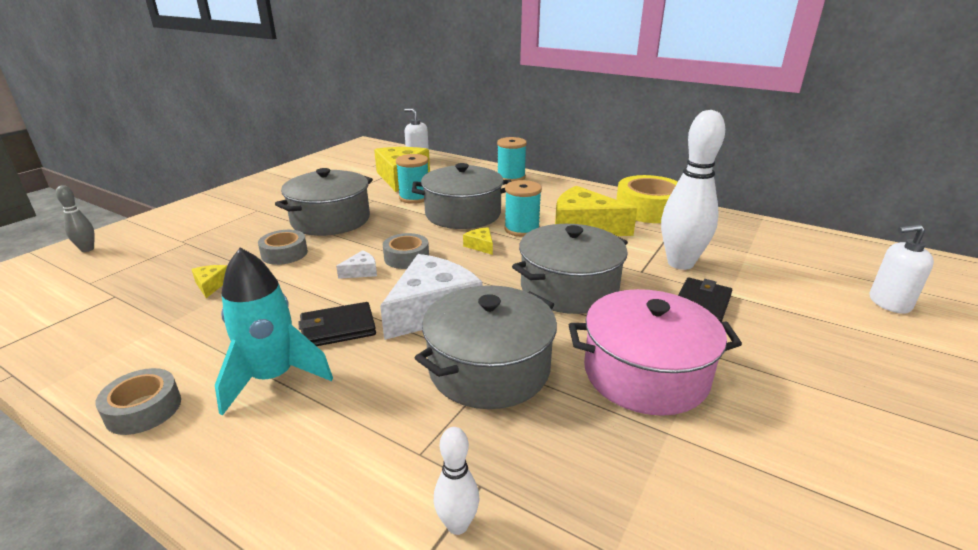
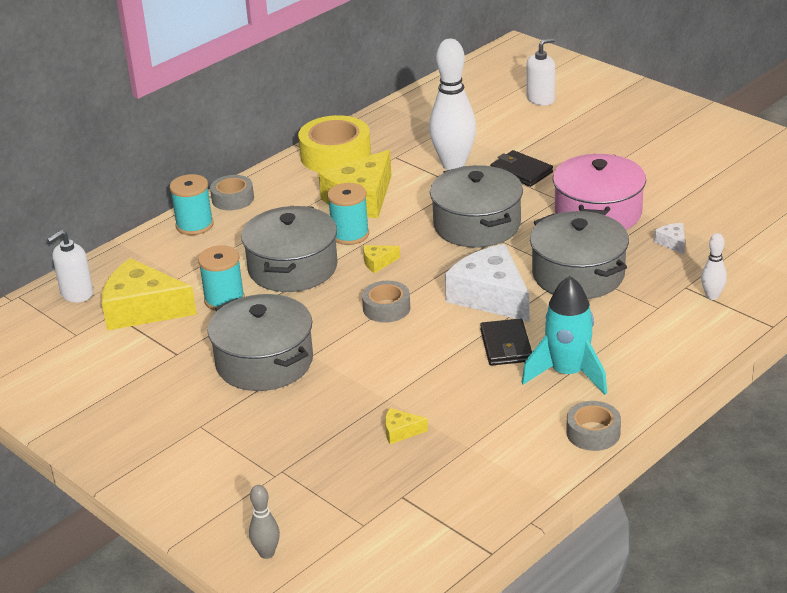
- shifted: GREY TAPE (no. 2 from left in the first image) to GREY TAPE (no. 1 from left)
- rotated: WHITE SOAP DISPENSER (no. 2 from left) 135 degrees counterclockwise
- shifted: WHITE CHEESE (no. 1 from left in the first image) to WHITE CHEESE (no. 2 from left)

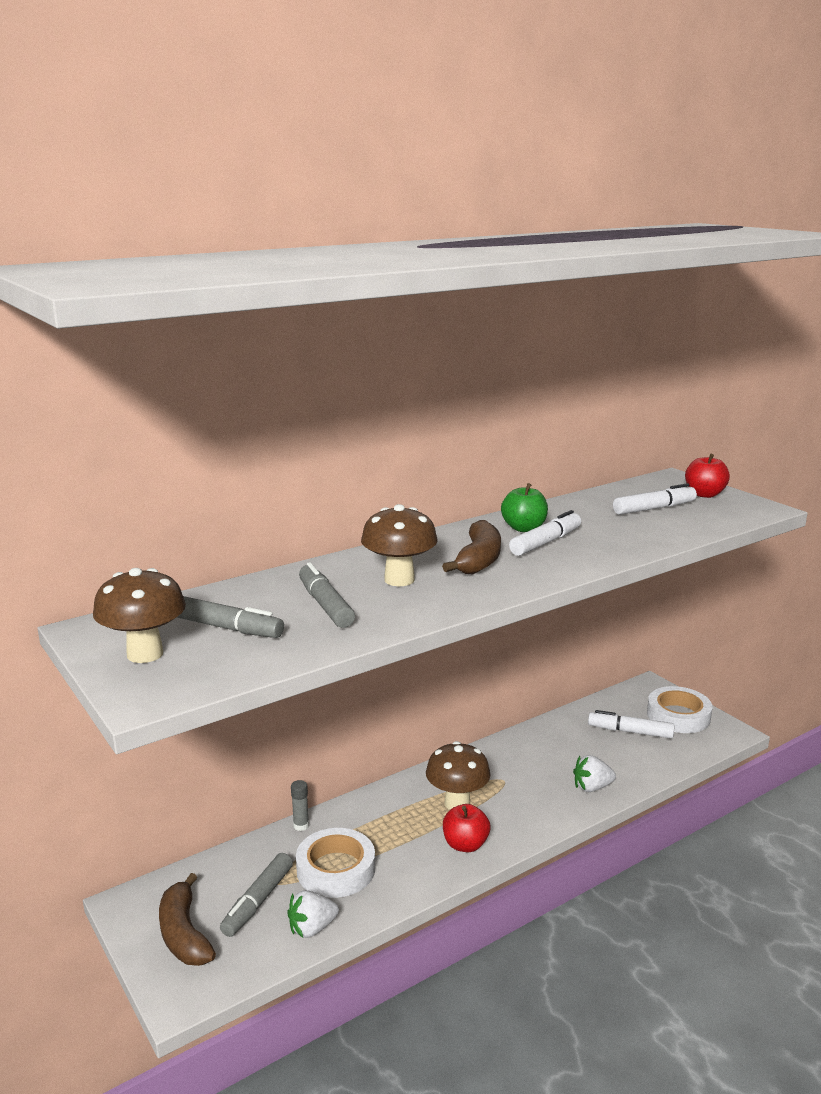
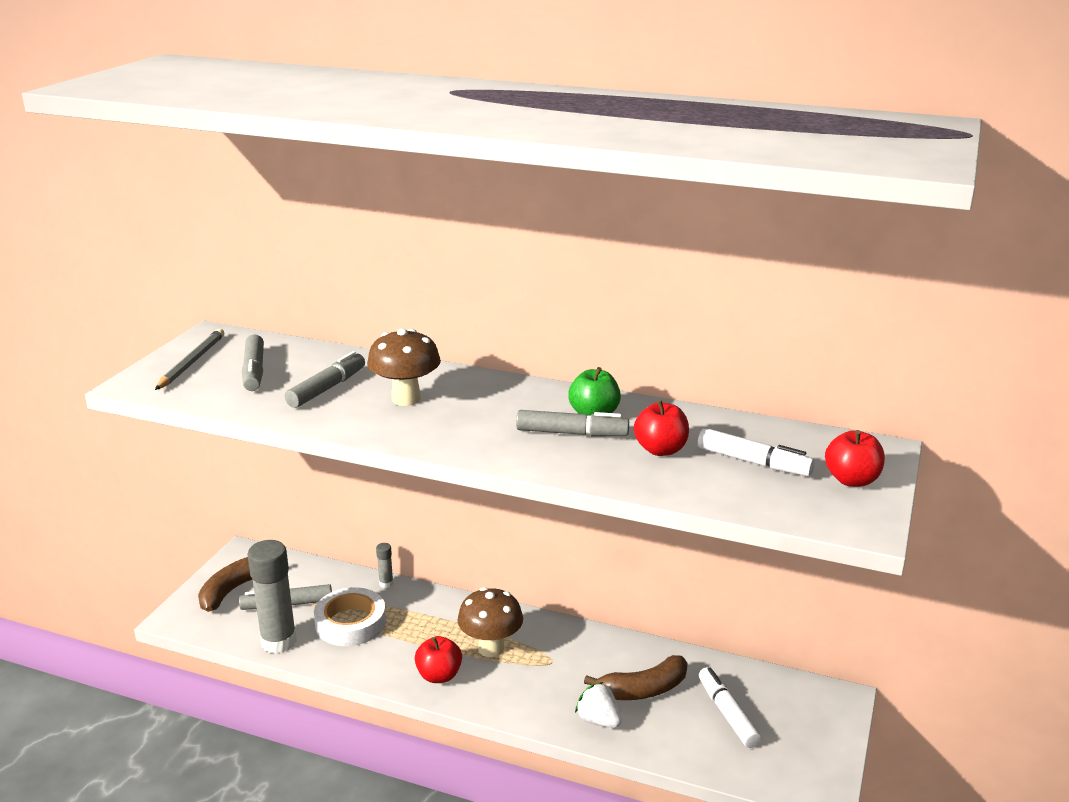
- swapped: BROWN MUSHROOM (no. 1 from left) to GREY PENCIL
- swapped: WHITE STRAWBERRY (no. 1 from left) to GREY GLUE STICK (no. 1 from left)
- repainted: WHITE MARKER (no. 1 from left) to GREY MARKER (no. 4 from left)
- shifted: BROWN BANANA (no. 2 from left)
- new: RED APPLE (no. 2 from left)
- gone: WHITE TAPE (no. 2 from left)

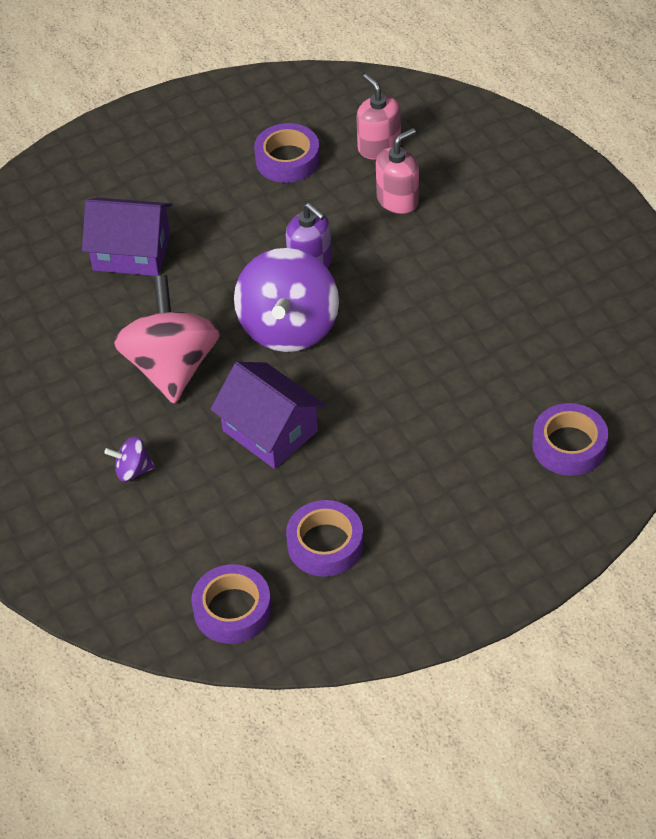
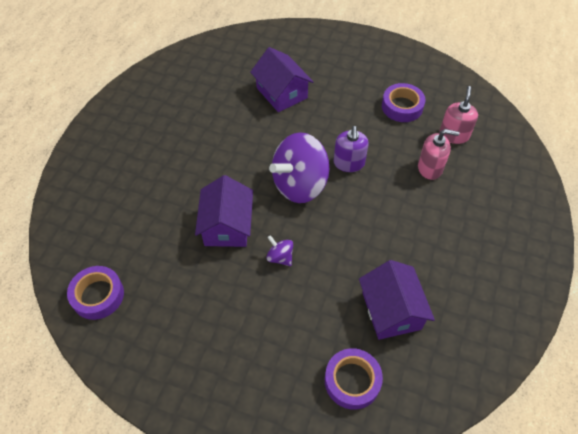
- shifted: PURPLE SPINNING TOP (no. 1 from left)
- new: PURPLE HOUSE (no. 3 from left)
- gone: PINK SPINNING TOP
- gone: PURPLE TAPE (no. 3 from left)

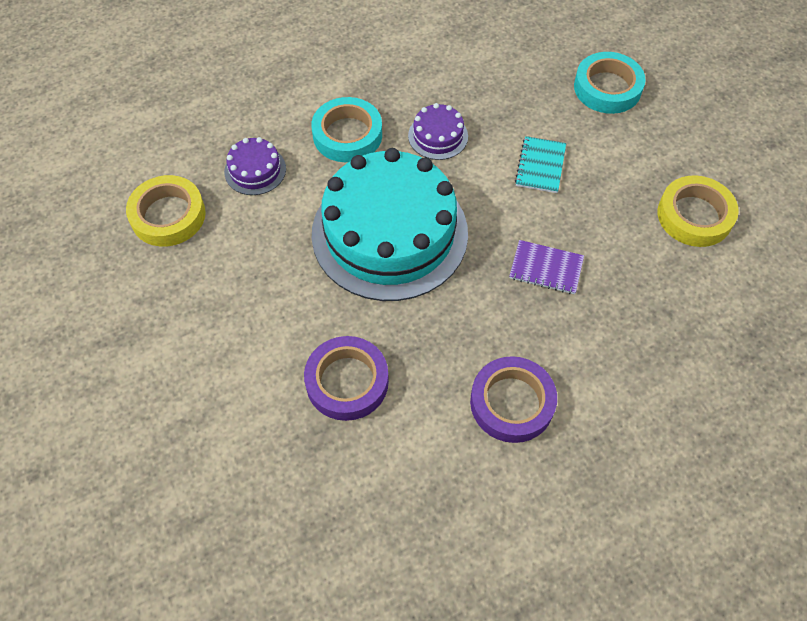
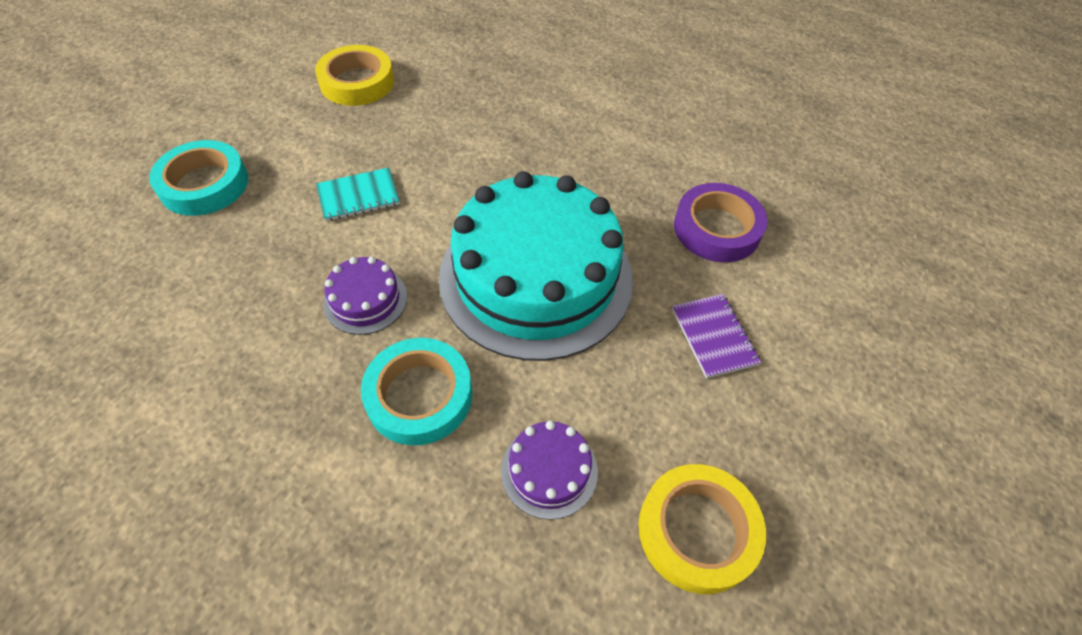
- shifted: PURPLE NOTEBOOK
- gone: PURPLE TAPE (no. 2 from left)

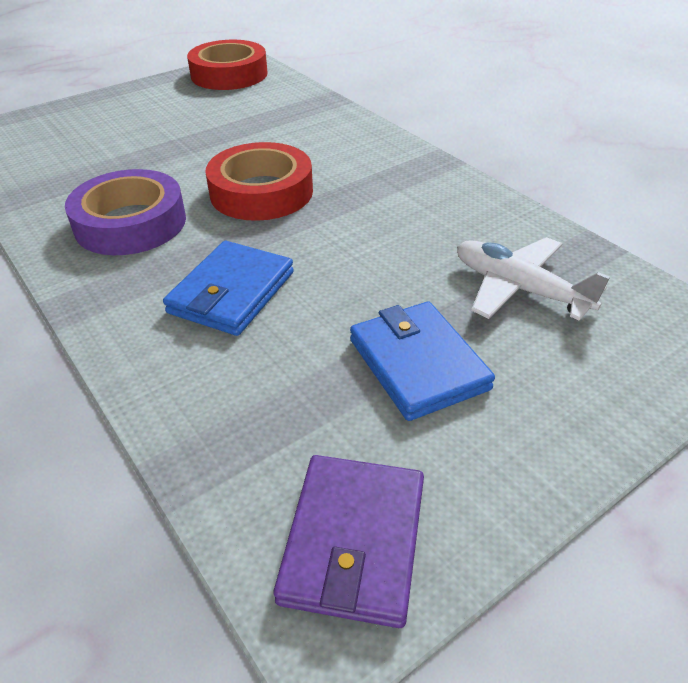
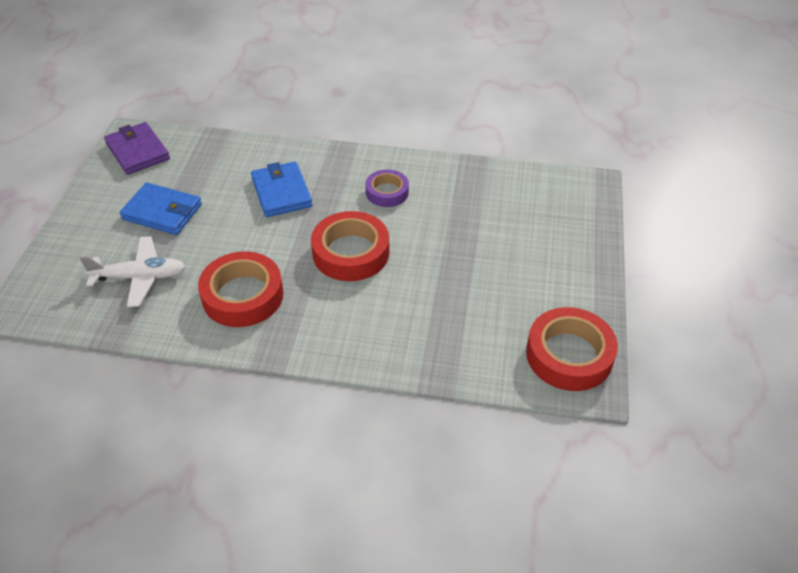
- new: RED TAPE (no. 1 from left)
- scaled: PURPLE TAPE x0.60

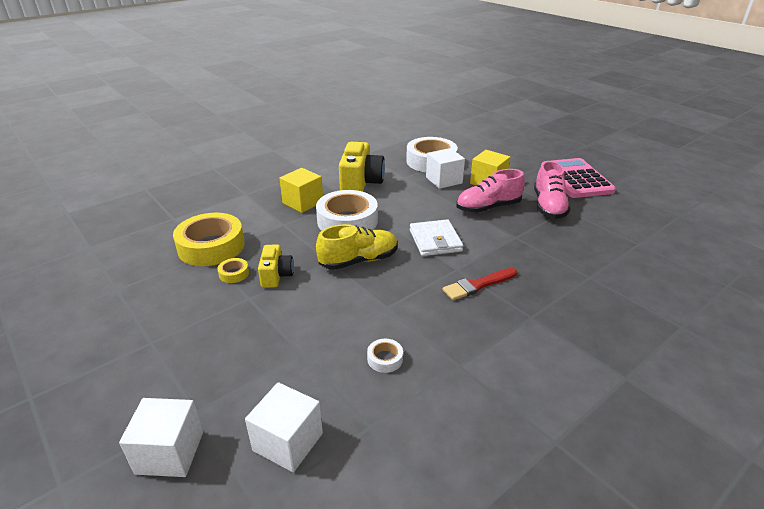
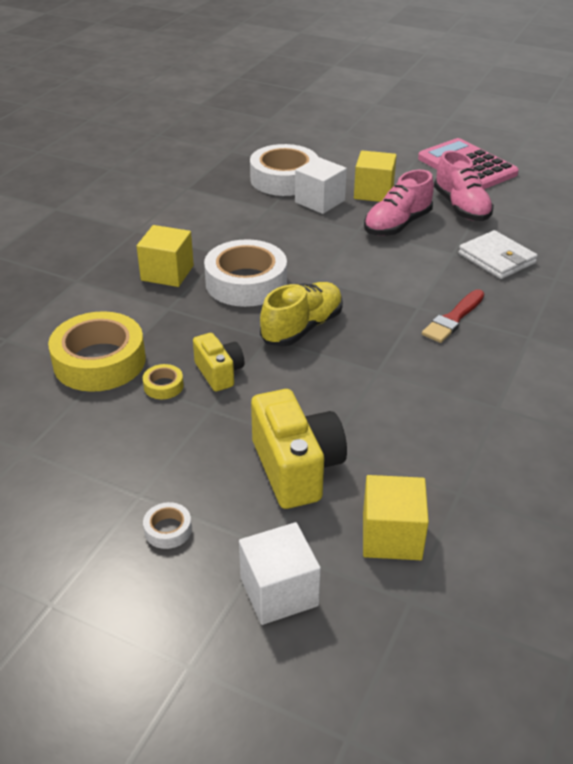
- shifted: WHITE TAPE (no. 2 from left in the first image) to WHITE TAPE (no. 1 from left)
- shifted: YELLOW CAMERA (no. 2 from left)
- repainted: WHITE CUBE (no. 2 from left) to YELLOW CUBE (no. 3 from left)
- shifted: WHITE WALLET

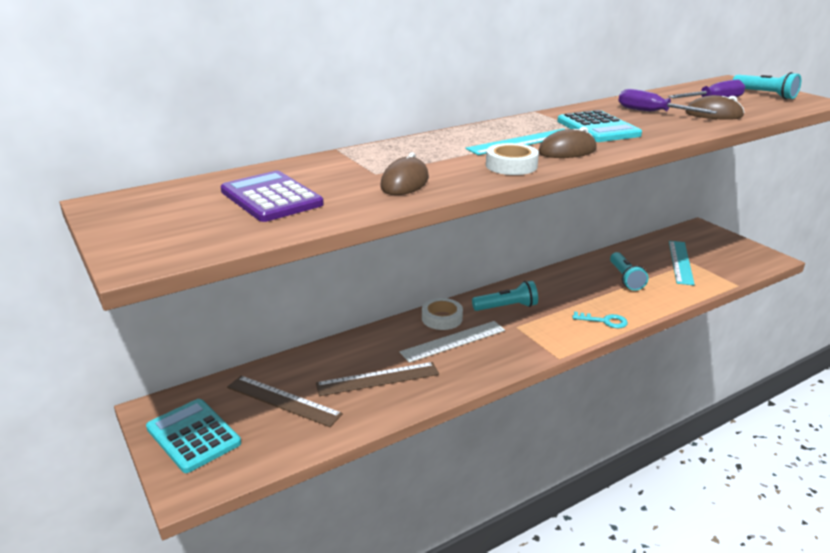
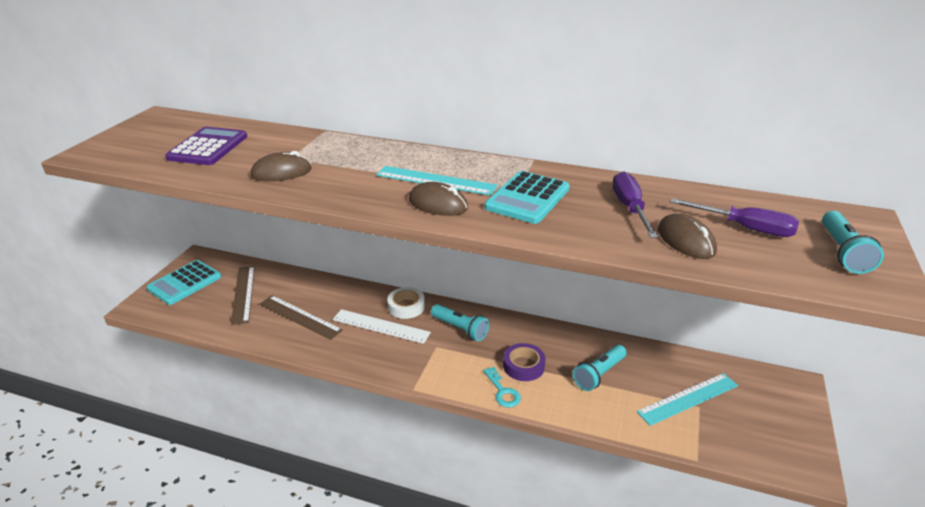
- rotated: TURQUOISE CALCULATOR (no. 1 from left) 150 degrees counterclockwise
- new: PURPLE TAPE
- gone: WHITE TAPE (no. 2 from left)

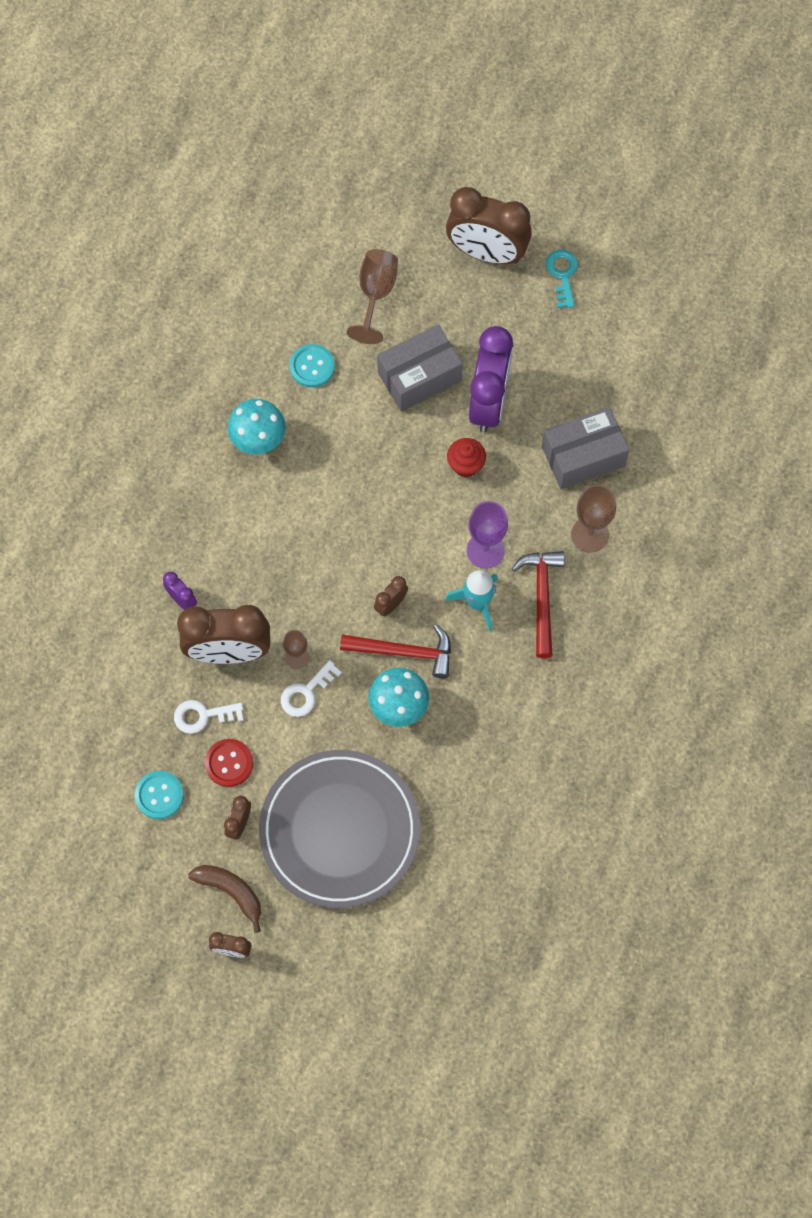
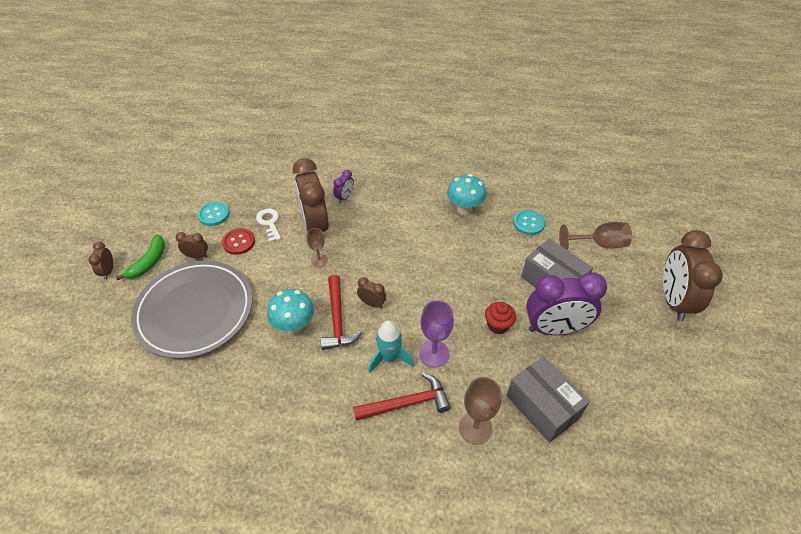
- repainted: BROWN BANANA to GREEN BANANA
- gone: WHITE KEY (no. 2 from left)
- gone: TURQUOISE KEY

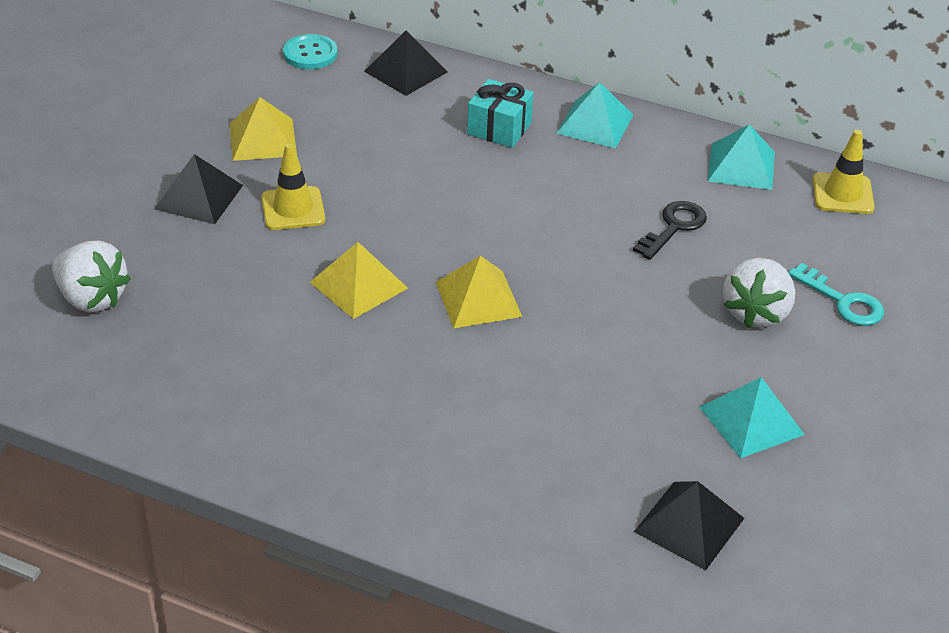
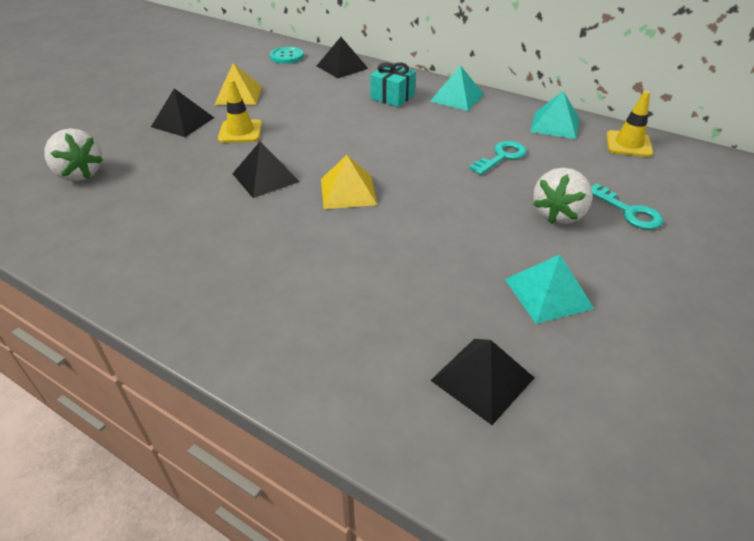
- repainted: YELLOW PYRAMID (no. 2 from left) to BLACK PYRAMID (no. 2 from left)
- repainted: BLACK KEY to TURQUOISE KEY (no. 1 from left)

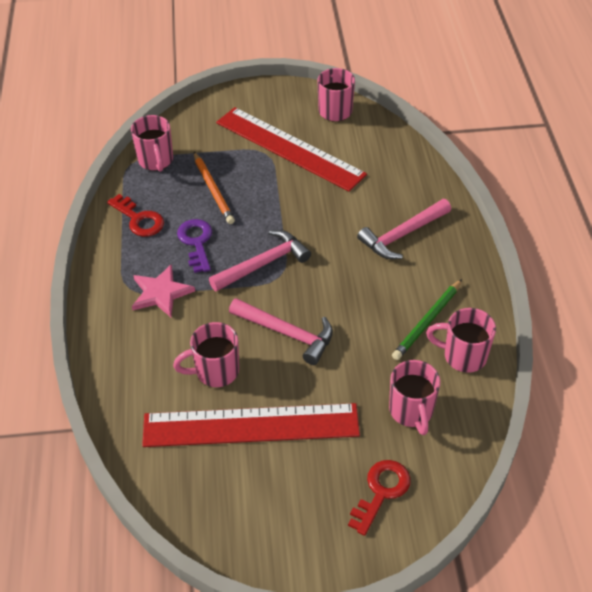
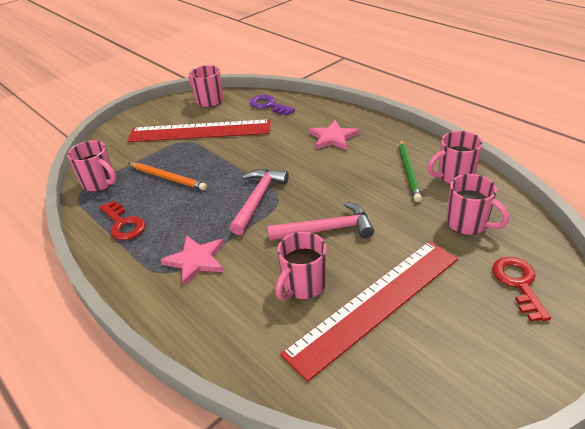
- rotated: RED KEY (no. 1 from left) 45 degrees clockwise
- shifted: PURPLE KEY
- swapped: PINK HAMMER (no. 3 from left) to PINK STAR (no. 2 from left)

